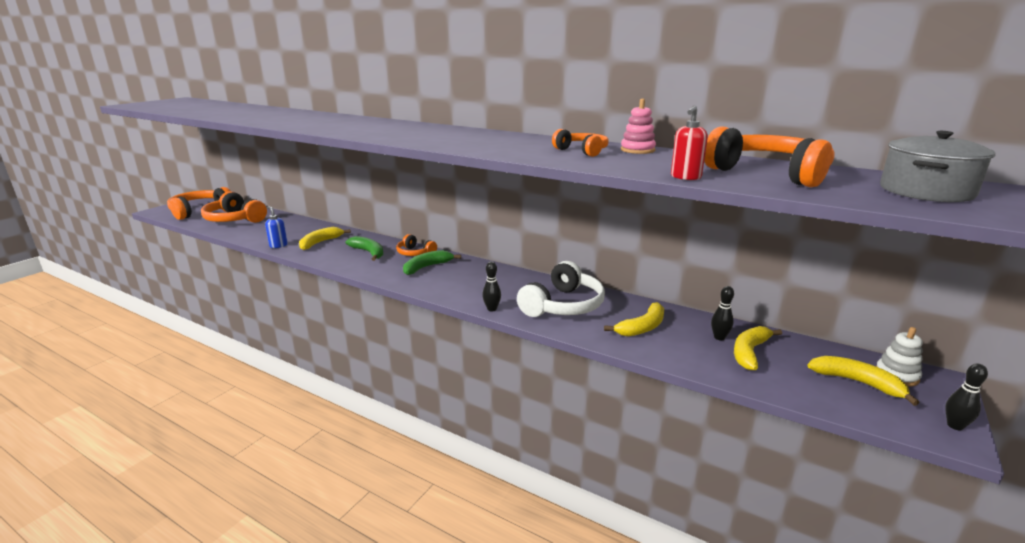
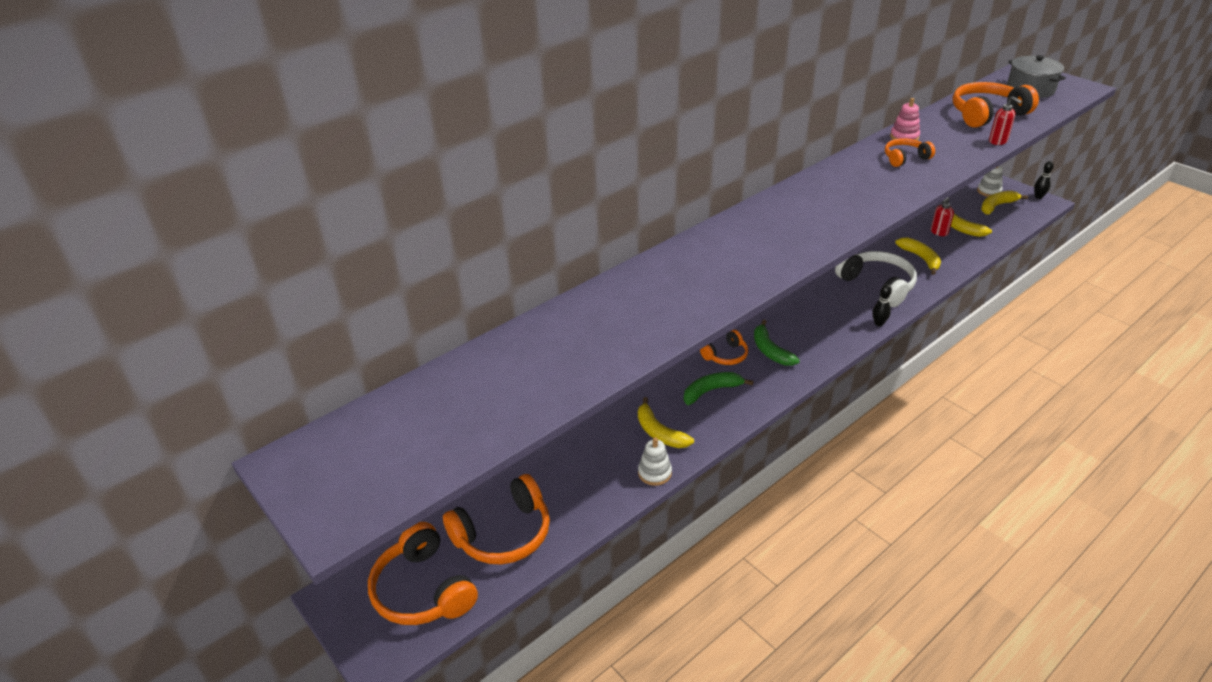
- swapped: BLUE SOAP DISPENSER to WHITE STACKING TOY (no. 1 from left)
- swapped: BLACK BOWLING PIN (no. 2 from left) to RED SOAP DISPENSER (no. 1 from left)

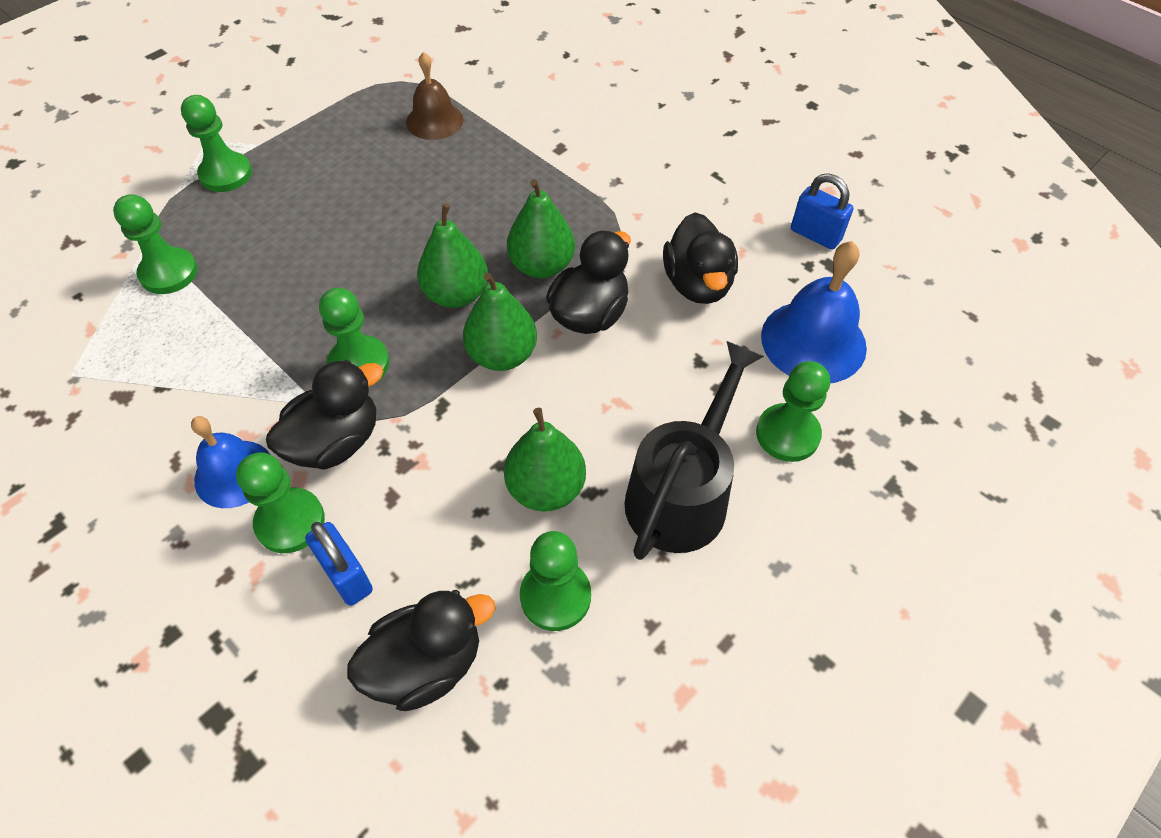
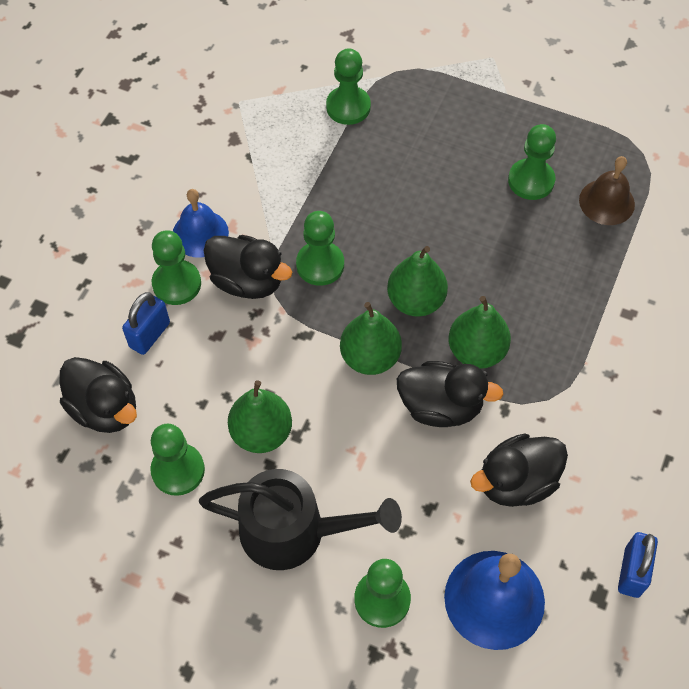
- shifted: GREEN PAWN (no. 2 from left in the first image) to GREEN PAWN (no. 6 from left)

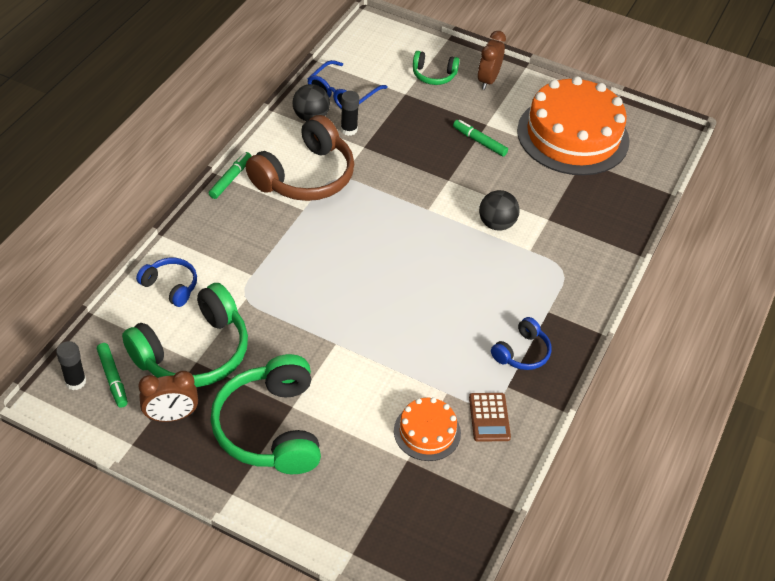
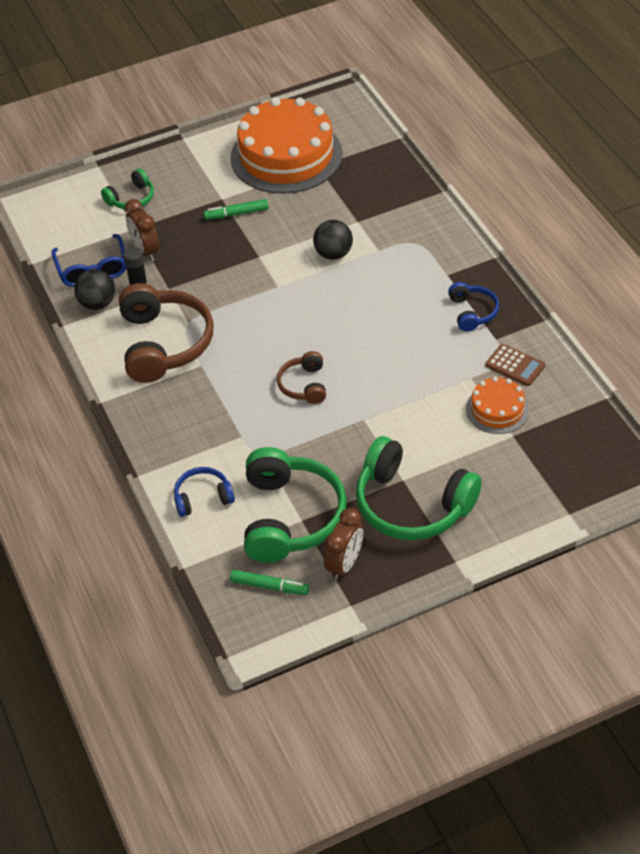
- shifted: BROWN CLOCK (no. 2 from left in the first image) to BROWN CLOCK (no. 1 from left)
- new: BROWN HEADPHONES (no. 2 from left)
- gone: BLACK GLUE STICK (no. 1 from left)
- gone: GREEN MARKER (no. 2 from left)

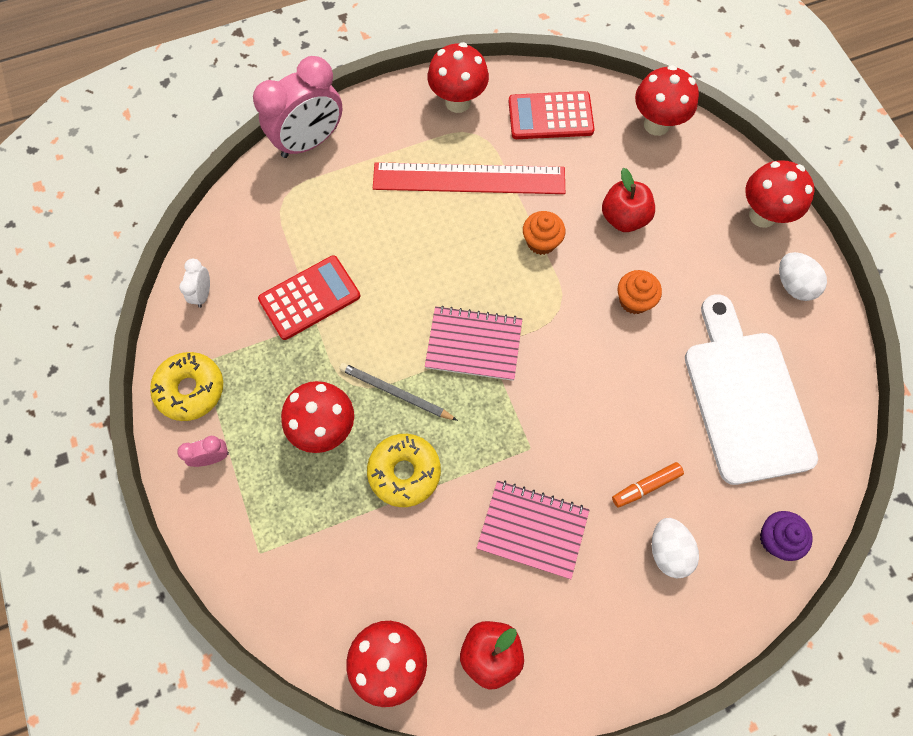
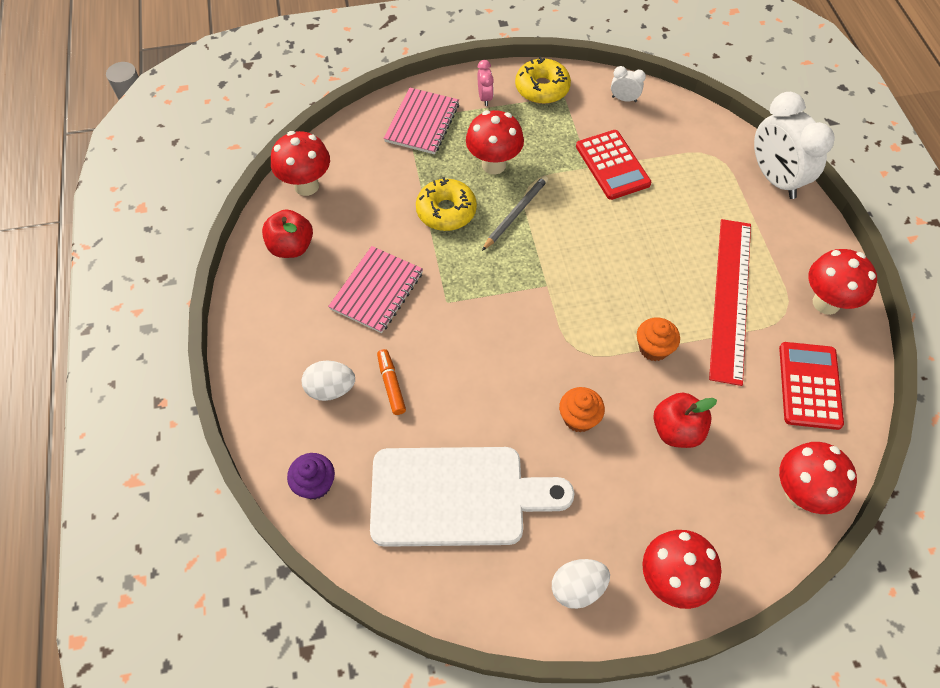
- shifted: PINK NOTEBOOK (no. 1 from left in the first image) to PINK NOTEBOOK (no. 2 from left)
- repainted: PINK CLOCK (no. 2 from left) to WHITE CLOCK (no. 2 from left)

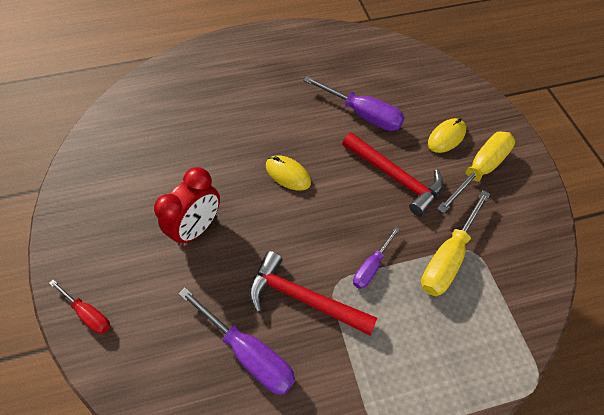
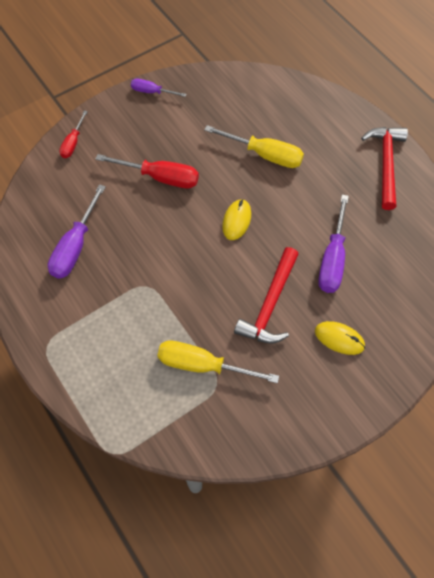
- swapped: RED CLOCK to RED SCREWDRIVER (no. 2 from left)
- shifted: PURPLE SCREWDRIVER (no. 3 from left in the first image) to PURPLE SCREWDRIVER (no. 2 from left)
- shifted: YELLOW SCREWDRIVER (no. 2 from left)
- shifted: RED HAMMER (no. 1 from left in the first image) to RED HAMMER (no. 2 from left)

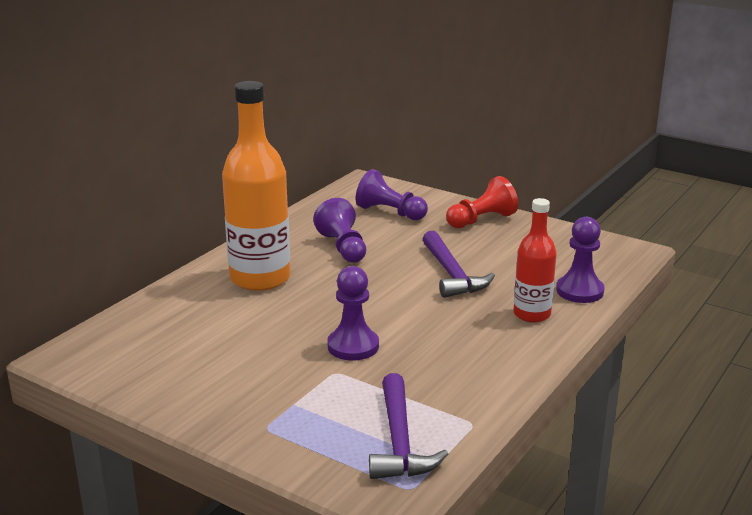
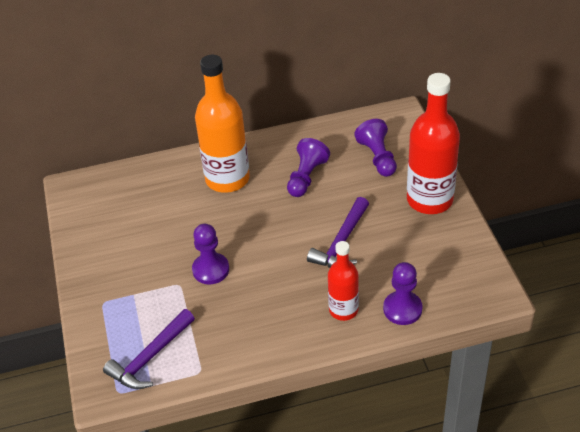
- swapped: RED PAWN to RED BOTTLE (no. 2 from left)

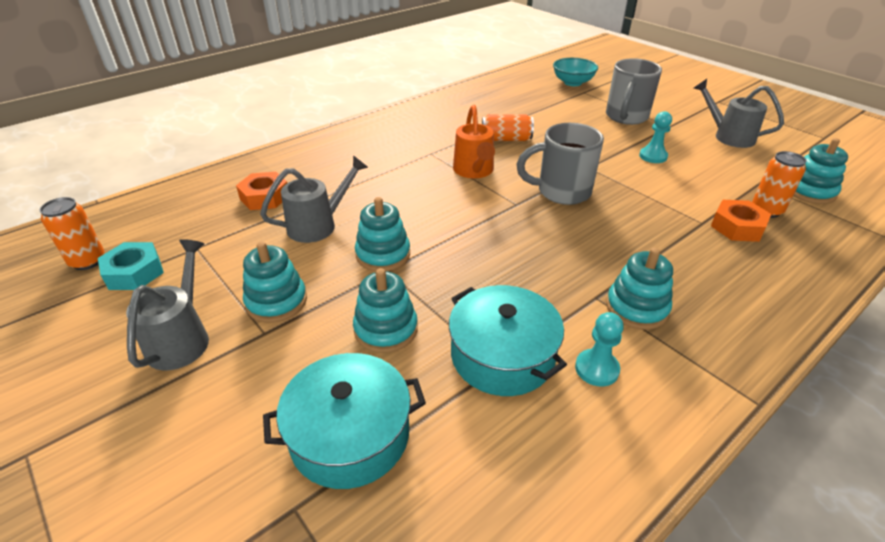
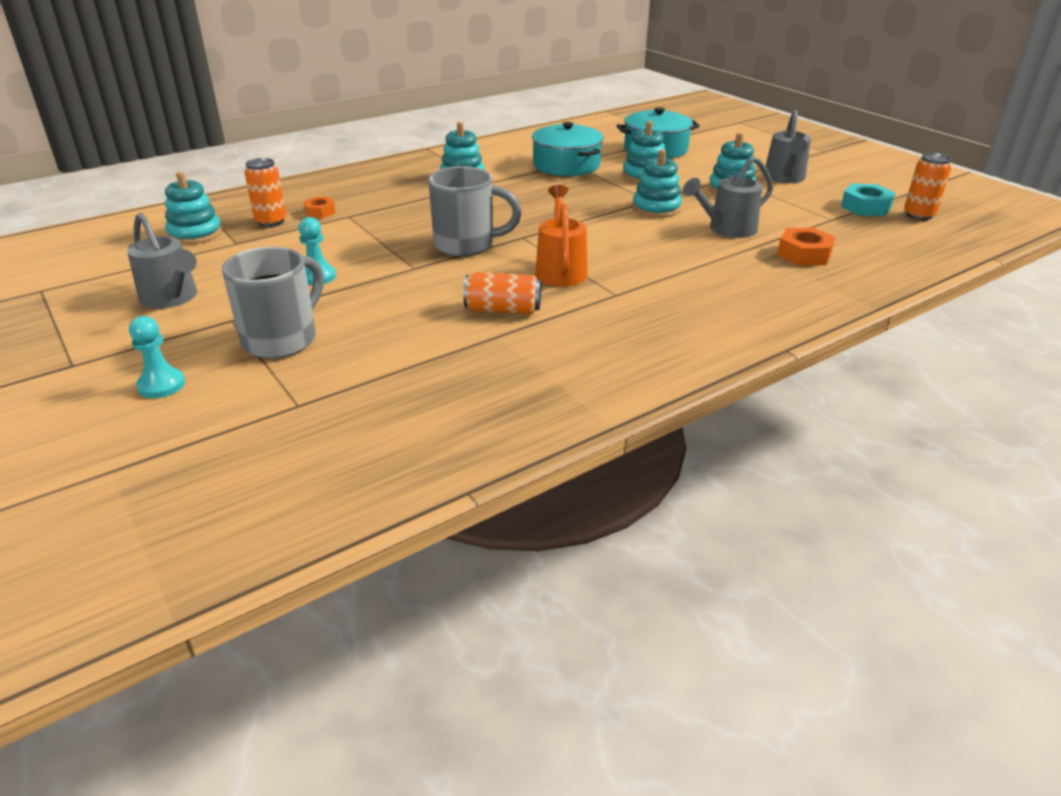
- shifted: TURQUOISE PAWN (no. 1 from left)
- scaled: ORANGE NUT (no. 2 from left in the first image) x0.63
- gone: TURQUOISE BOWL

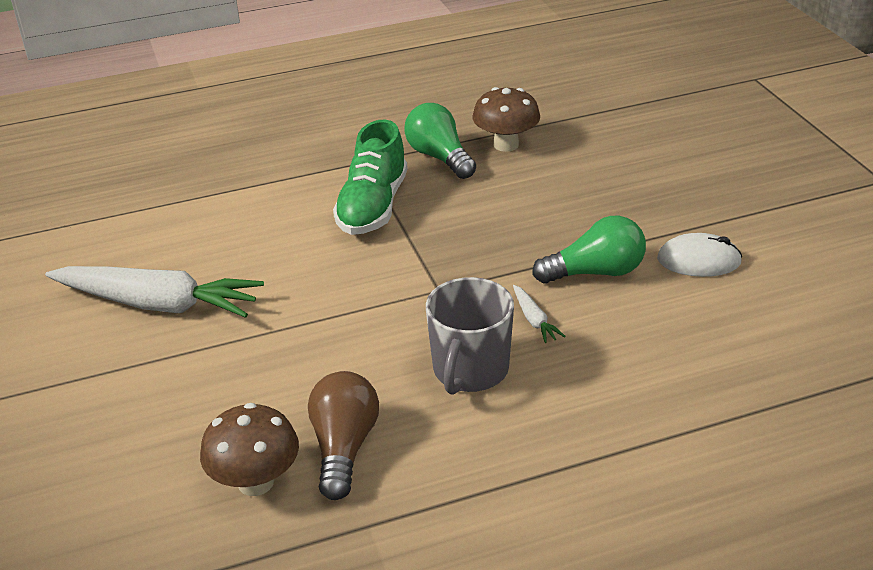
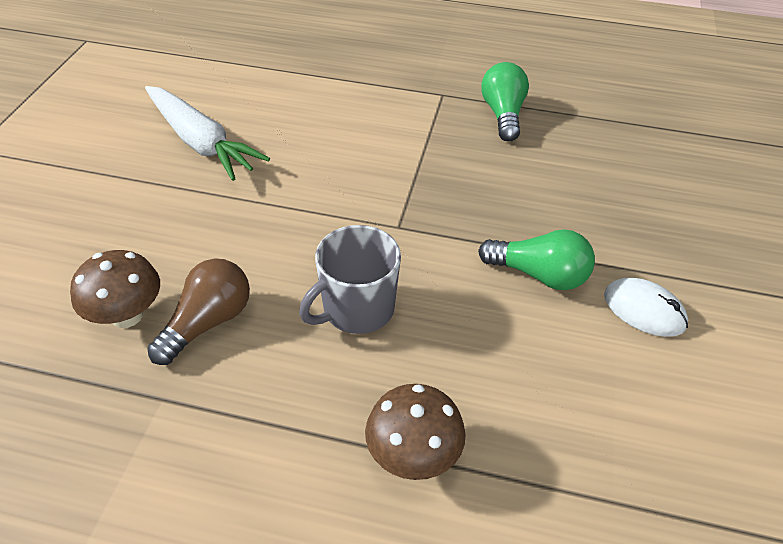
- shifted: BROWN MUSHROOM (no. 2 from left)
- gone: GREEN SHOE
- gone: WHITE CARROT (no. 2 from left)

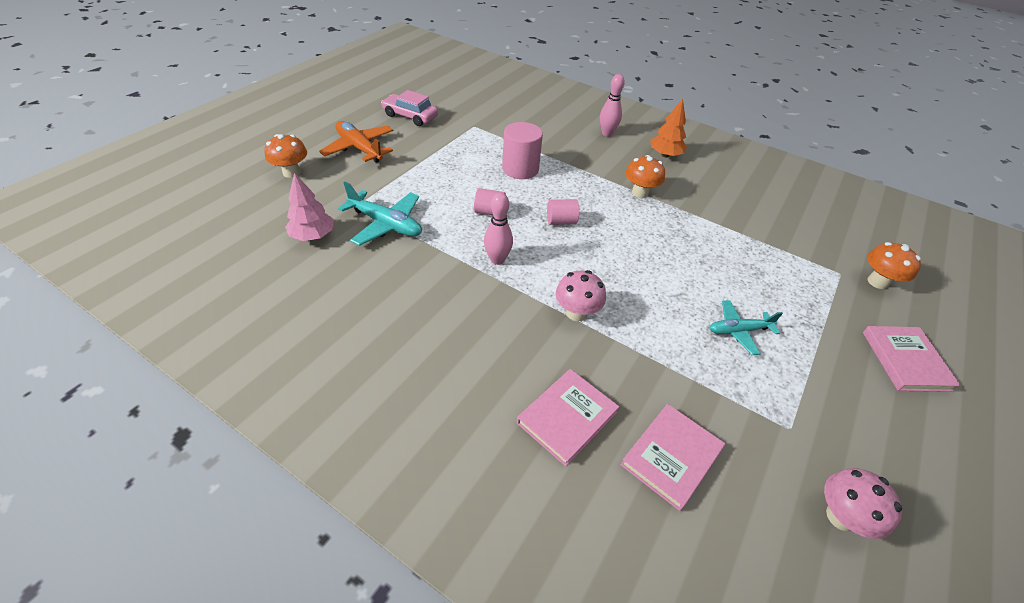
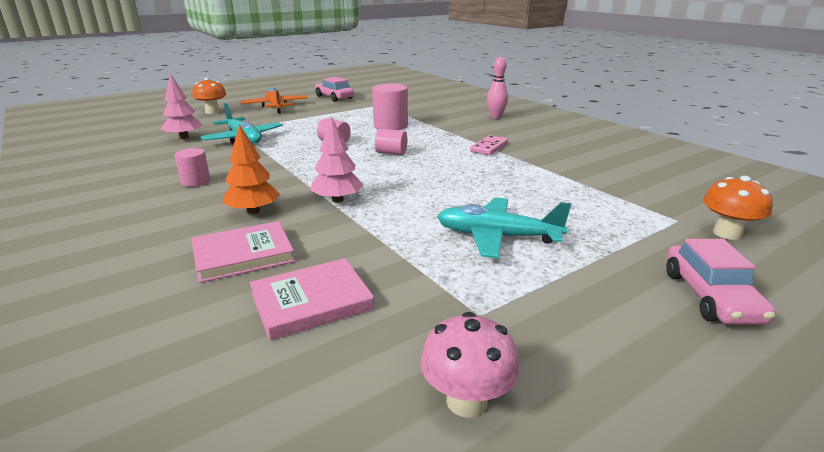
- new: PINK CYLINDER (no. 1 from left)
- shifted: ORANGE TREE
- swapped: PINK MUSHROOM (no. 1 from left) to PINK TREE (no. 2 from left)
- scaled: TURQUOISE PLANE (no. 2 from left) x1.52
- swapped: ORANGE MUSHROOM (no. 2 from left) to PINK DOMINO
- swapped: PINK BOOK (no. 3 from left) to PINK CAR (no. 2 from left)
- gone: PINK BOWLING PIN (no. 1 from left)

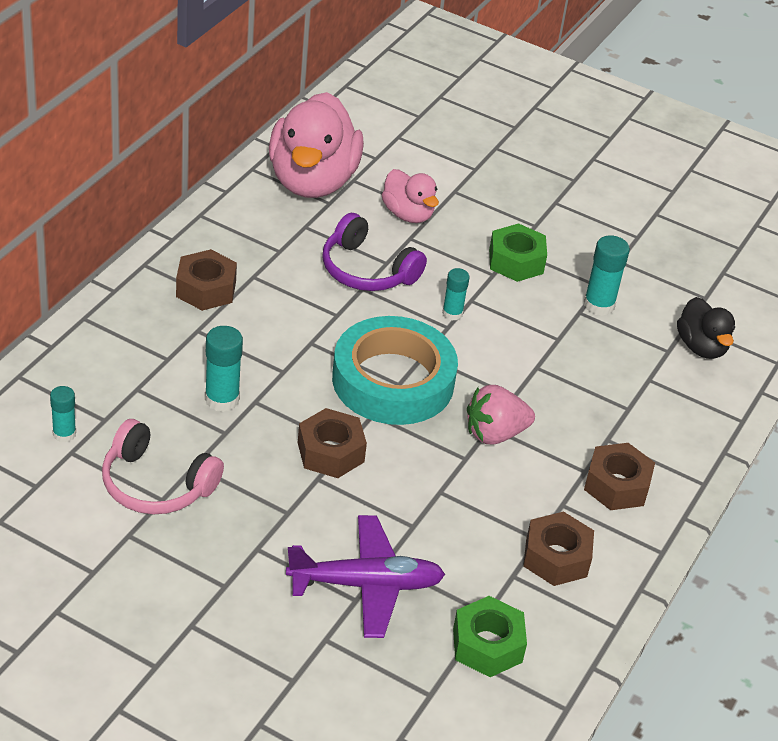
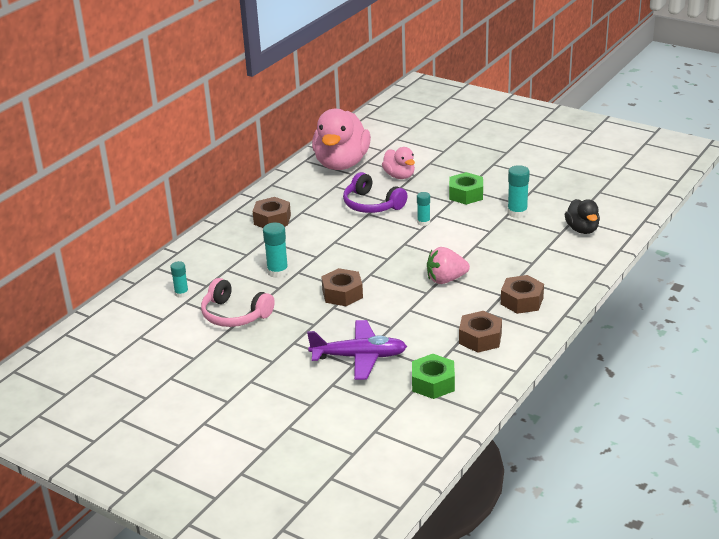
- gone: TURQUOISE TAPE

